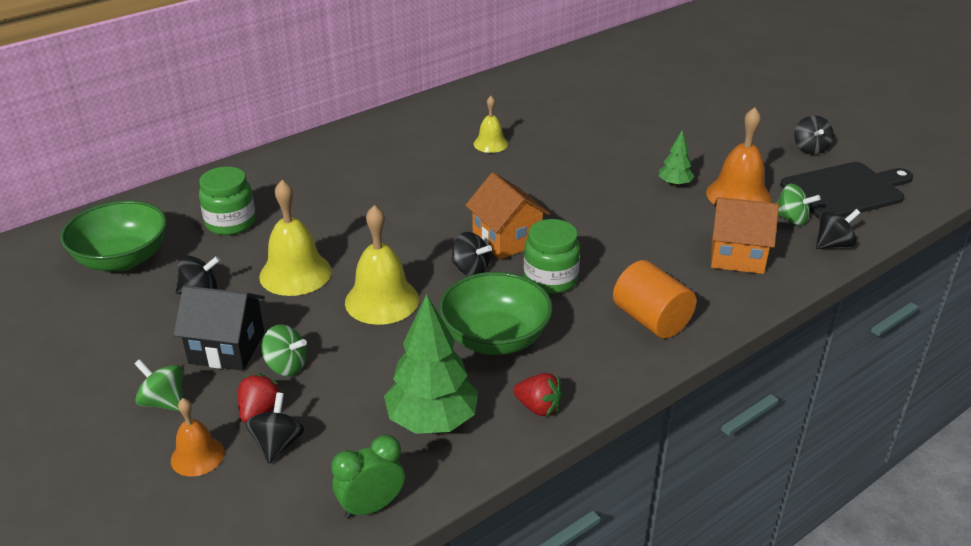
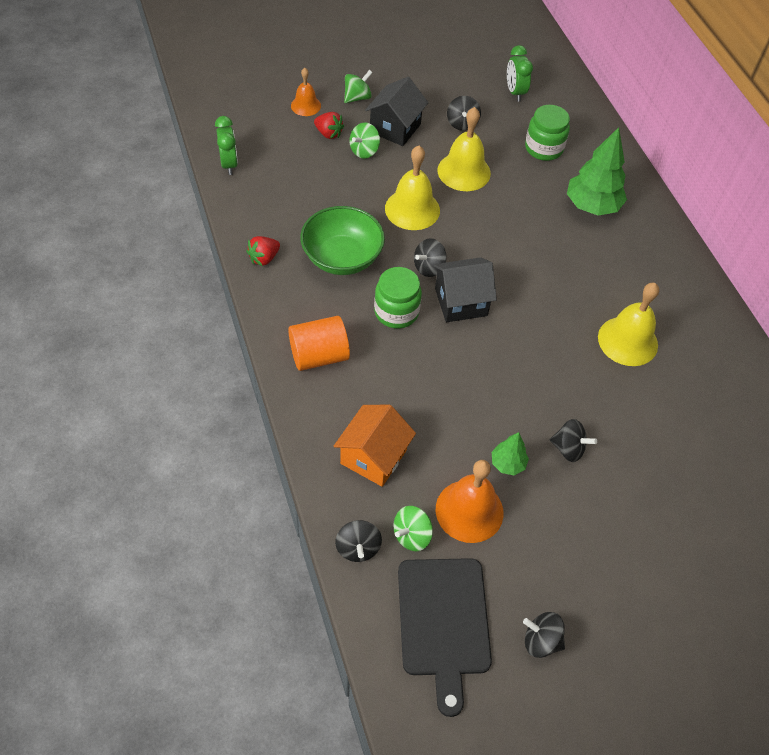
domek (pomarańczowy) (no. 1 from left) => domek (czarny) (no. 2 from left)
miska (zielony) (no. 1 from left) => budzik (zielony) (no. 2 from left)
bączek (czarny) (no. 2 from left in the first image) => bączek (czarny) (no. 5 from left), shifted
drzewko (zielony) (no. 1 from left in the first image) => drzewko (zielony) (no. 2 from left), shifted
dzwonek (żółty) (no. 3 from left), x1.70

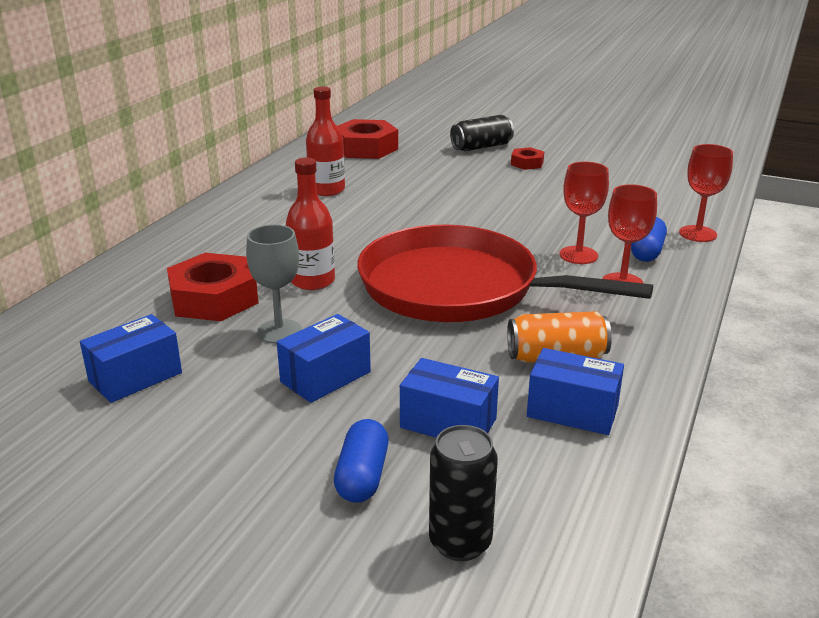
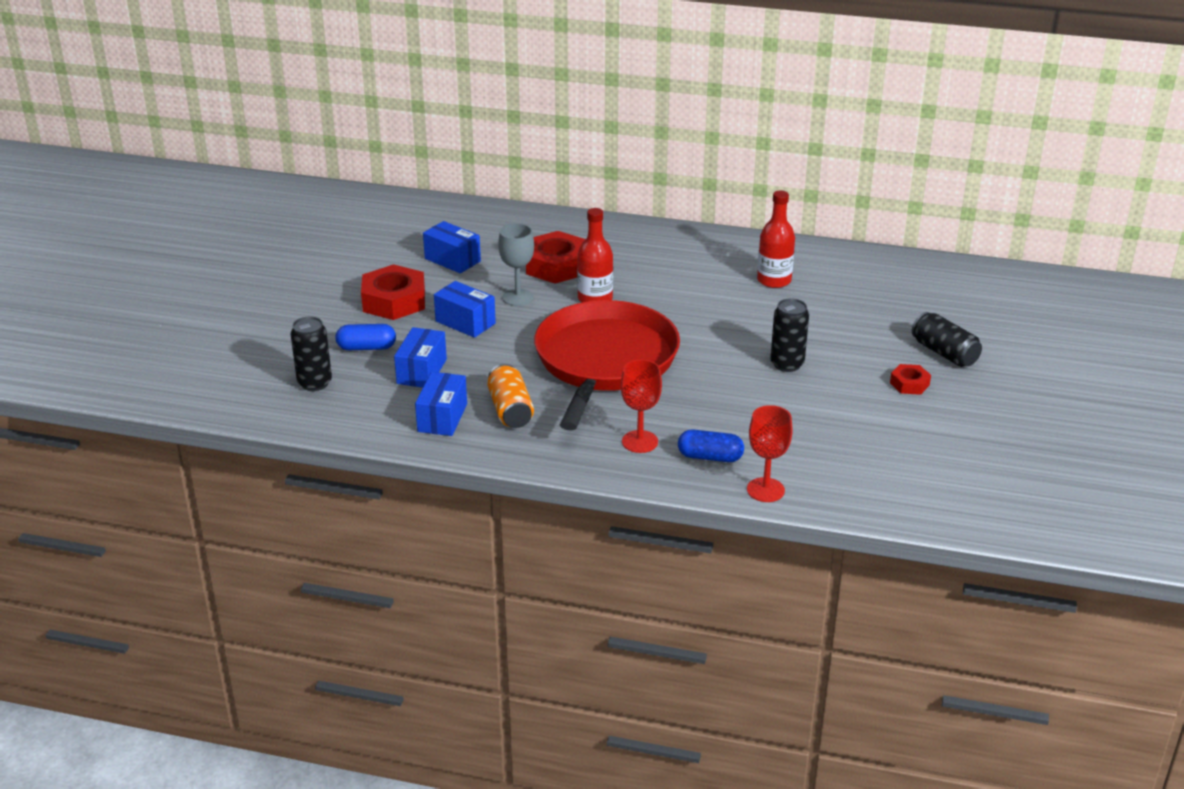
nakrętka (czerwony) (no. 2 from left in the first image) => nakrętka (czerwony) (no. 1 from left), shifted
nothing => puszka (czarny) (no. 2 from left)
kielich (czerwony) (no. 1 from left) => nothing

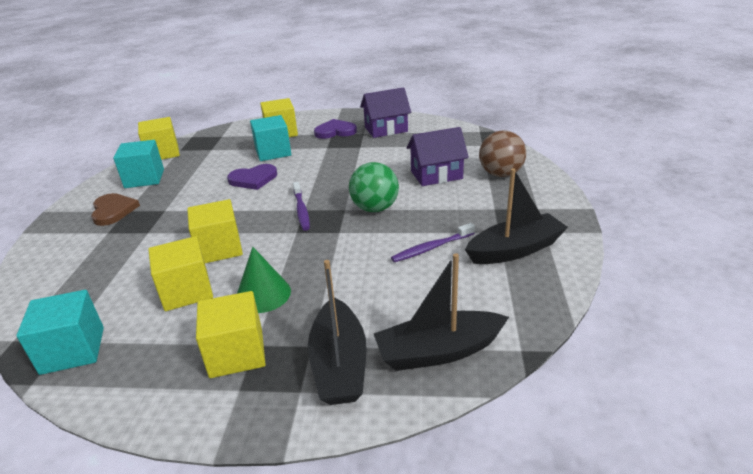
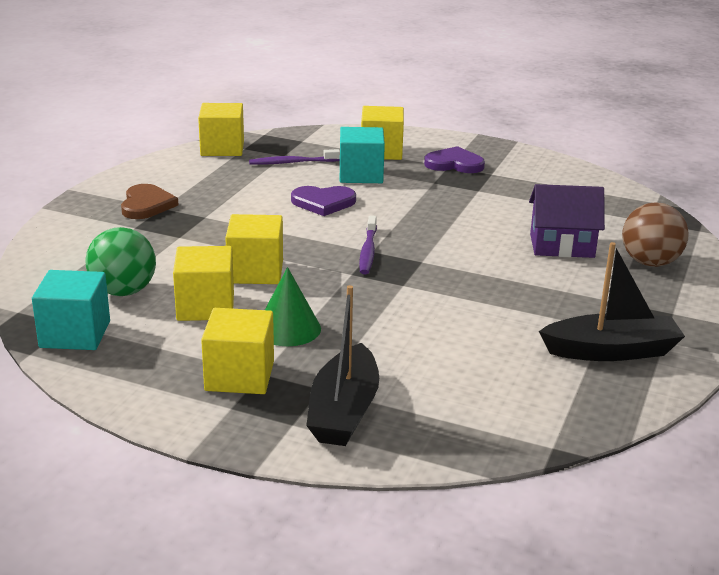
piłka (zielony), shifted
szczoteczka do zębów (fioletowy) (no. 2 from left in the first image) => szczoteczka do zębów (fioletowy) (no. 1 from left), shifted
sześcian (turkusowy) (no. 2 from left) => nothing
domek (fioletowy) (no. 1 from left) => nothing
łódka (czarny) (no. 2 from left) => nothing

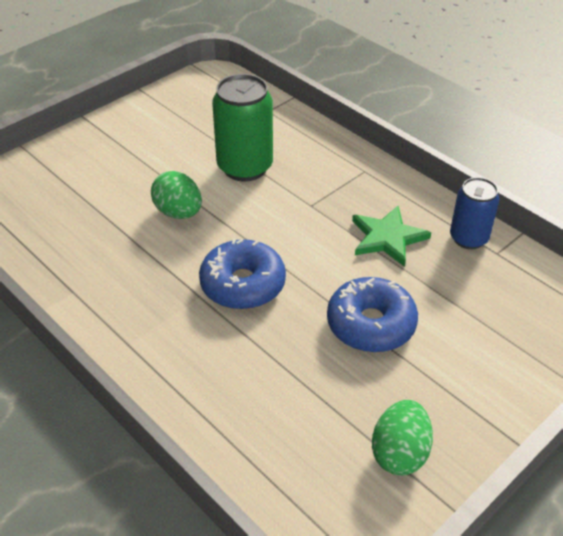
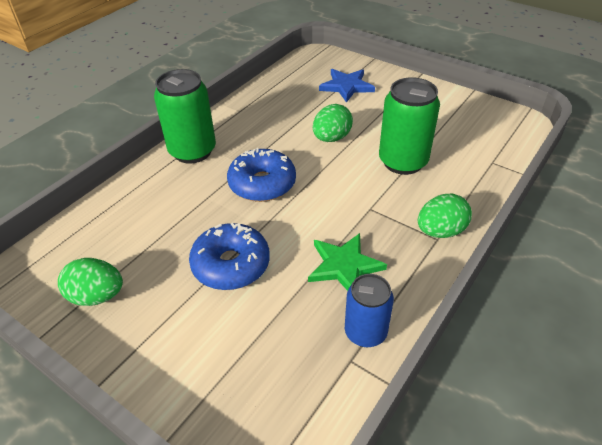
nothing => puszka (zielony) (no. 1 from left)
nothing => gwiazda (niebieski)
nothing => jajko (zielony) (no. 3 from left)

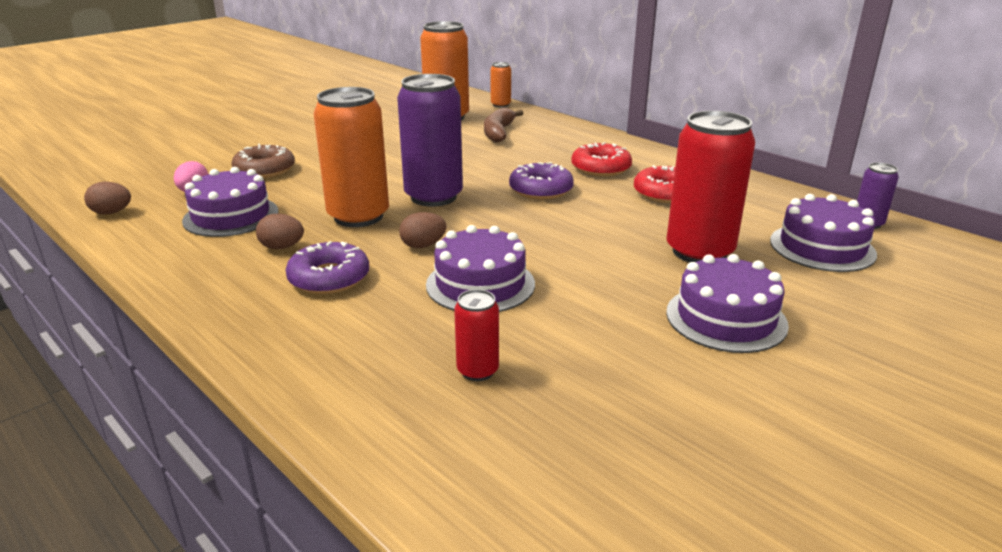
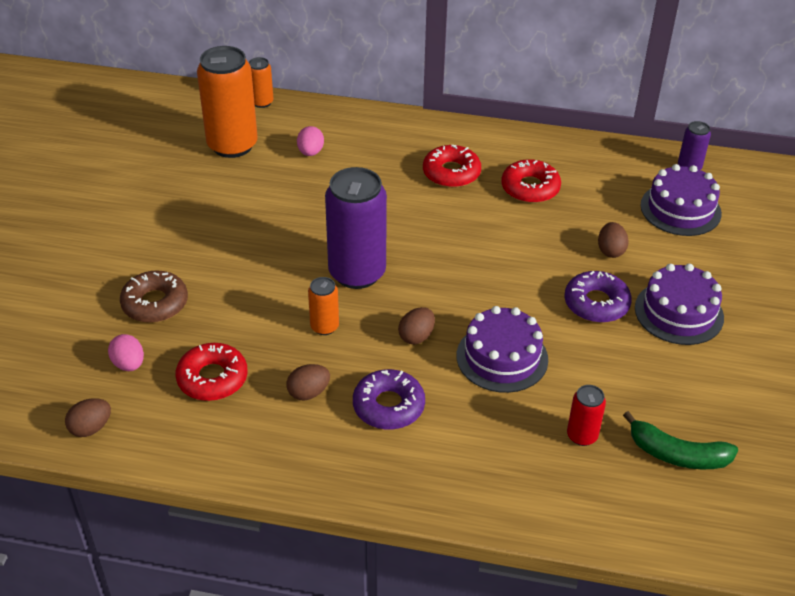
tort (fioletowy) (no. 1 from left) => donut (czerwony) (no. 1 from left)
banan (brązowy) => jajko (różowy) (no. 2 from left)
puszka (pomarańczowy) (no. 1 from left in the first image) => puszka (pomarańczowy) (no. 3 from left), x0.48
donut (fioletowy) (no. 2 from left), shifted
puszka (czerwony) (no. 2 from left) => jajko (brązowy) (no. 4 from left)
nothing => banan (zielony)

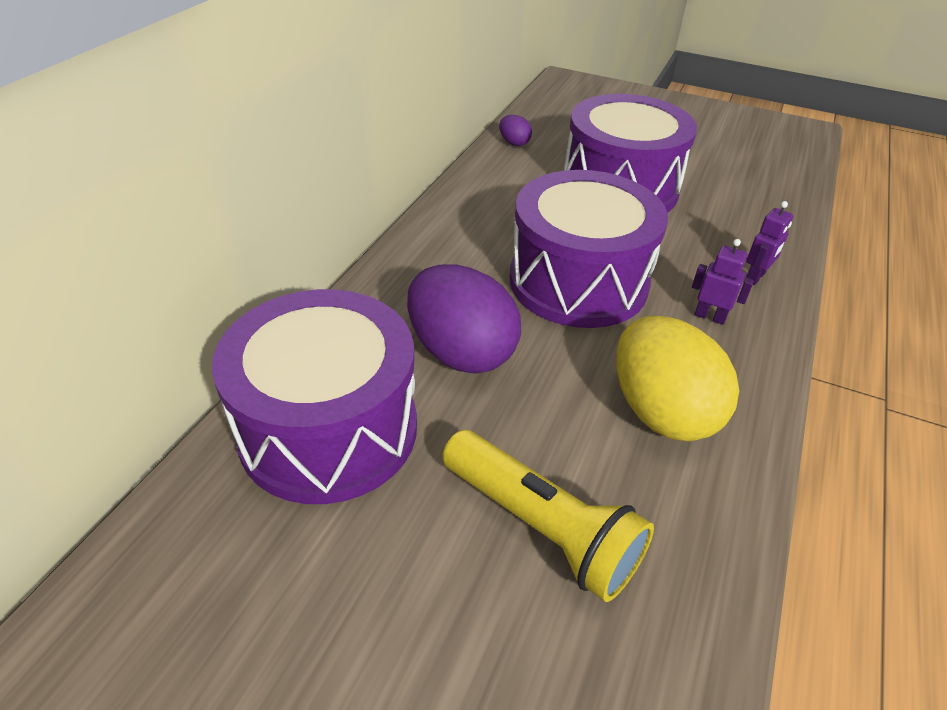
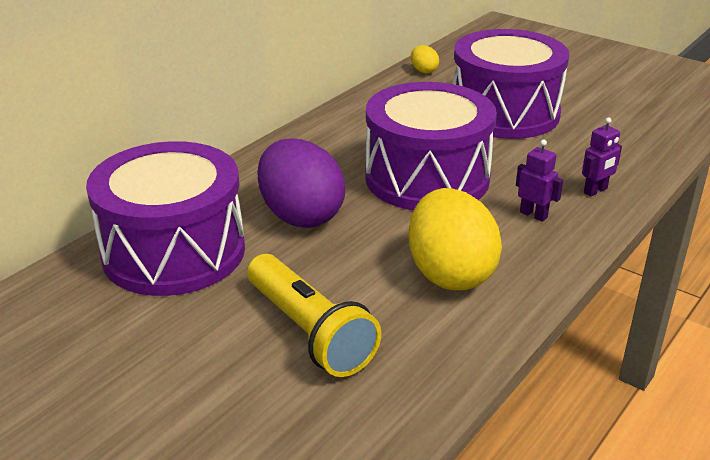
jajko (fioletowy) (no. 2 from left) => jajko (żółty) (no. 1 from left)

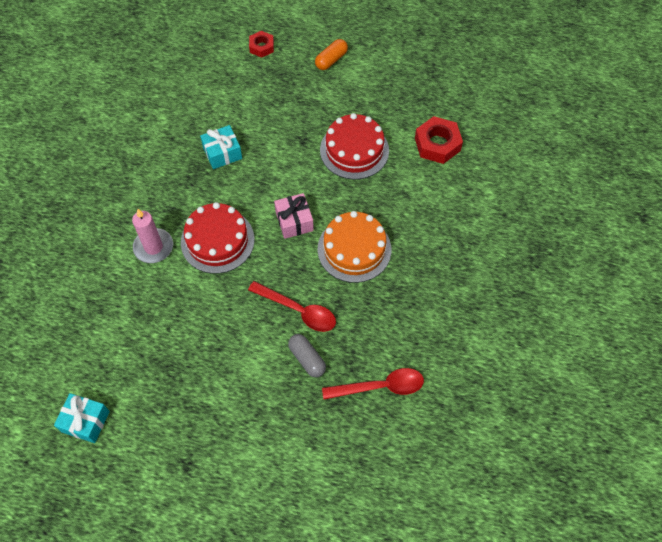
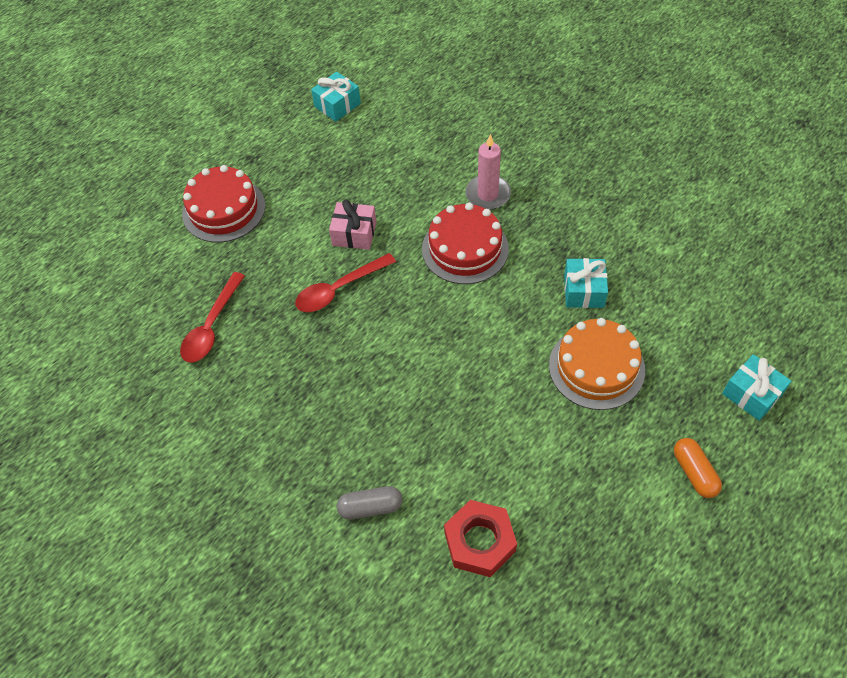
tort (czerwony) (no. 2 from left in the first image) => tort (czerwony) (no. 1 from left), shifted
prezent (różowy), shifted
kapsułka (szary), shifted
tort (pomarańczowy), shifted
nakrętka (czerwony) (no. 1 from left) => prezent (turkusowy) (no. 3 from left)

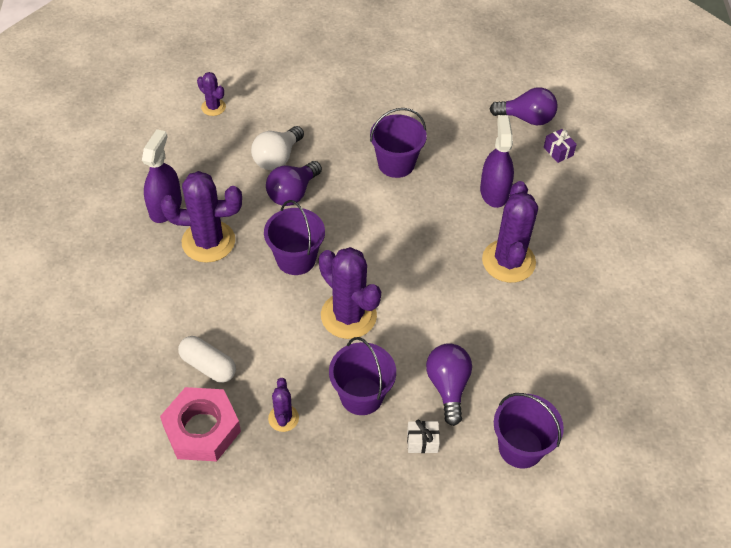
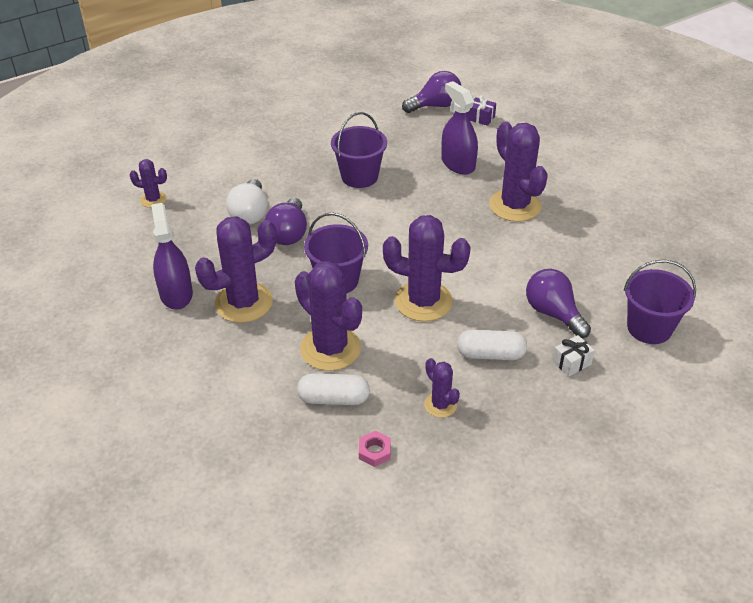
nothing => kaktus (fioletowy) (no. 3 from left)
nakrętka (różowy), x0.42
wiadro (fioletowy) (no. 2 from left) => kapsułka (biały) (no. 2 from left)

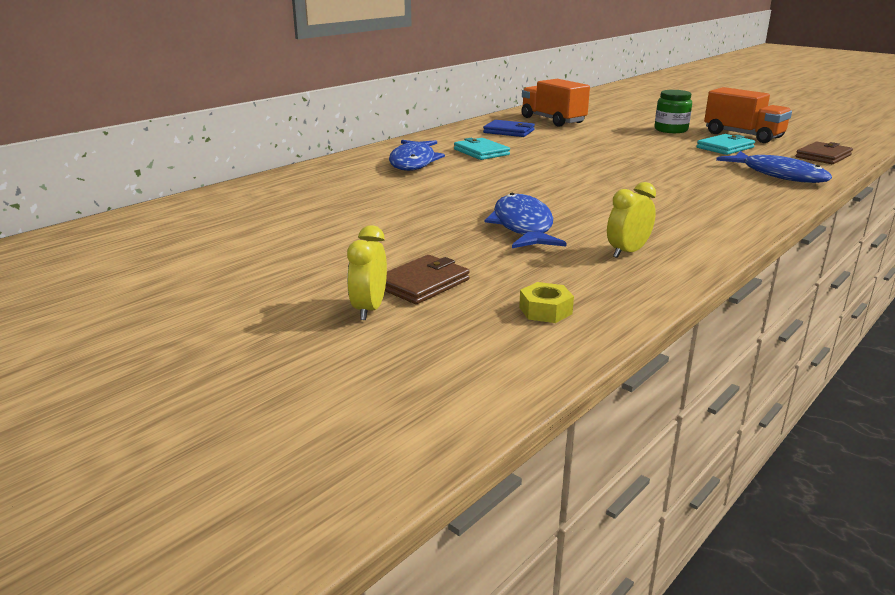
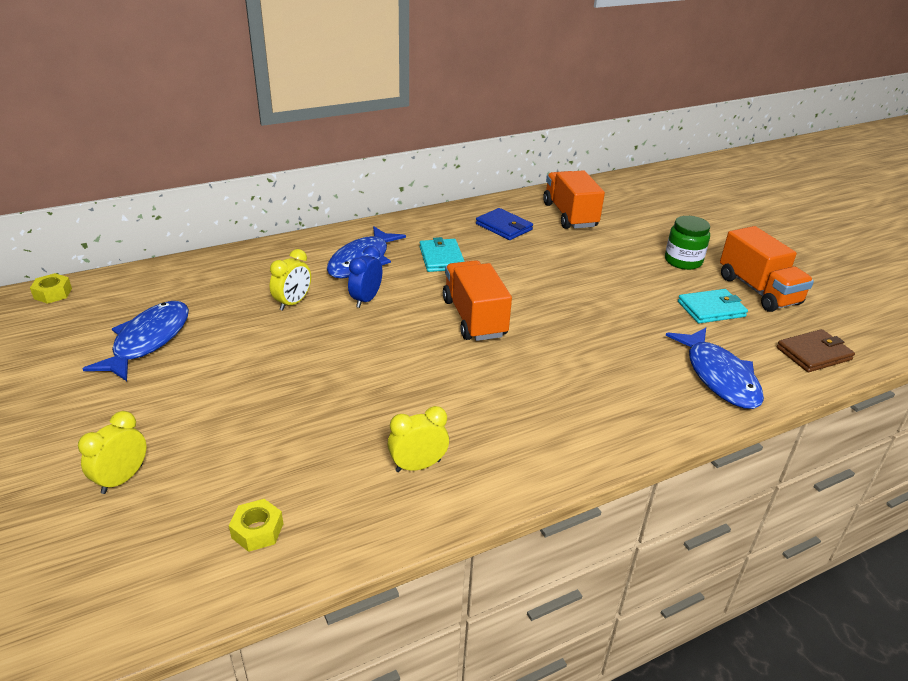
nothing => nakrętka (żółty) (no. 1 from left)
ryba (niebieski) (no. 2 from left in the first image) => ryba (niebieski) (no. 1 from left), shifted
nothing => budzik (żółty) (no. 2 from left)
nothing => budzik (niebieski)
nothing => ciężarówka (pomarańczowy) (no. 1 from left)
portfel (brązowy) (no. 1 from left) => nothing

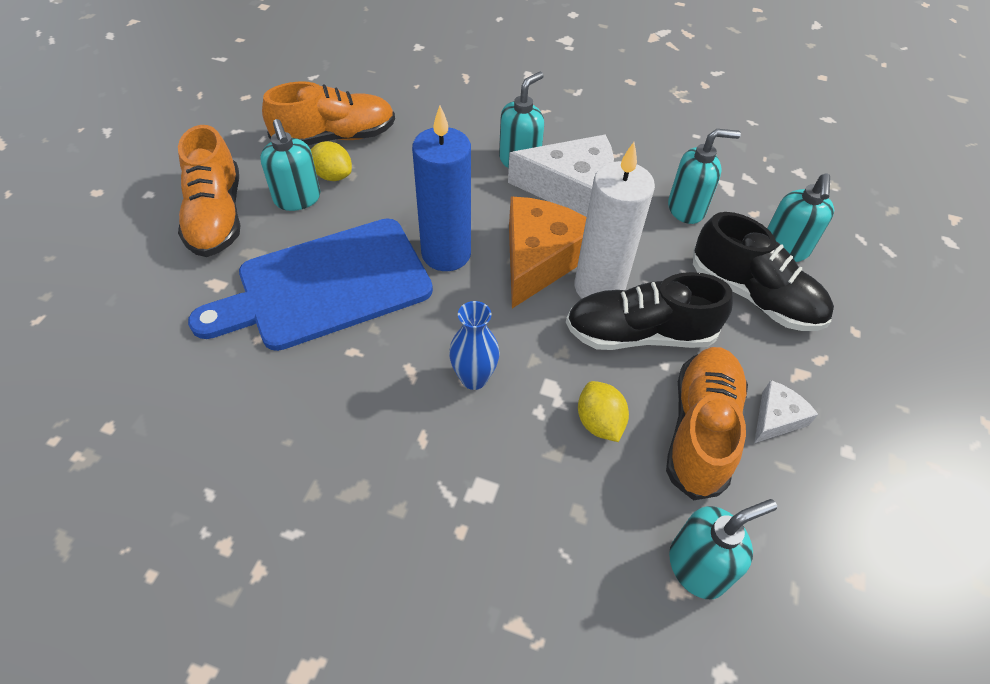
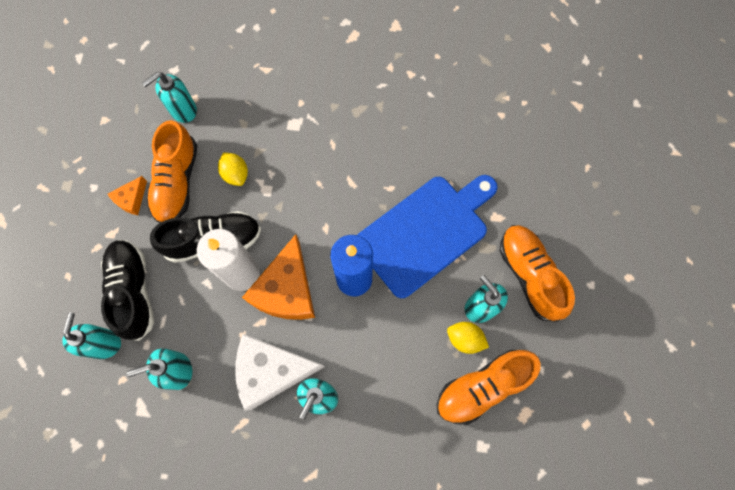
but (czarny) (no. 2 from left in the first image) => but (czarny) (no. 1 from left), 45 degrees clockwise
ser (biały) (no. 2 from left) => ser (pomarańczowy) (no. 1 from left)
wazon (niebieski) => nothing

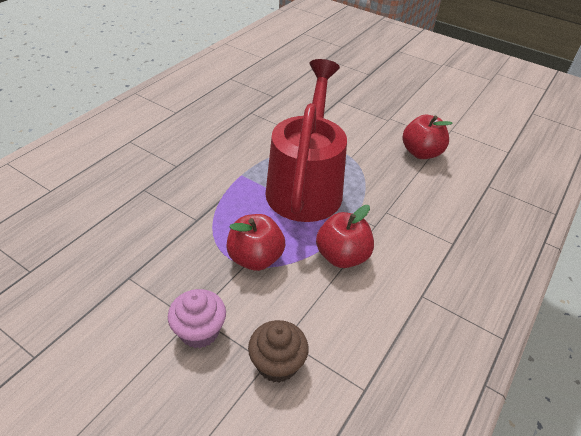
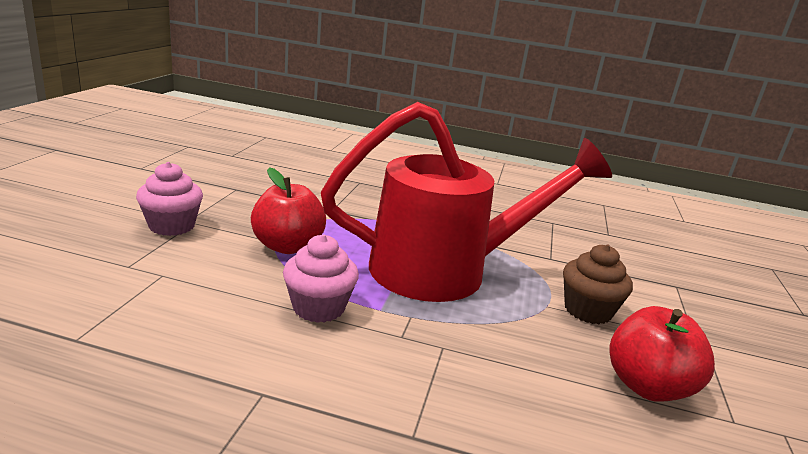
jabłko (czerwony) (no. 2 from left) => muffinka (różowy) (no. 2 from left)
muffinka (brązowy), shifted

